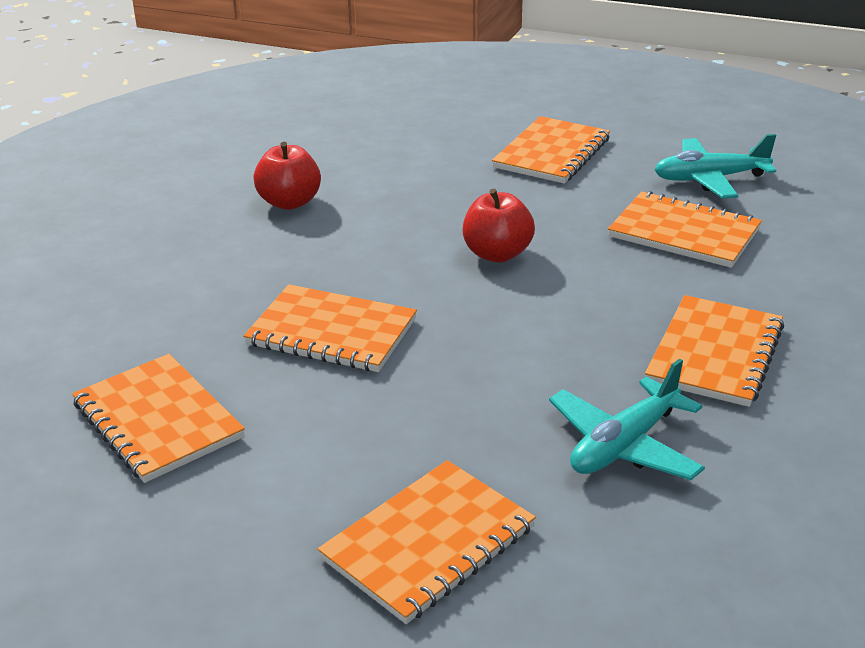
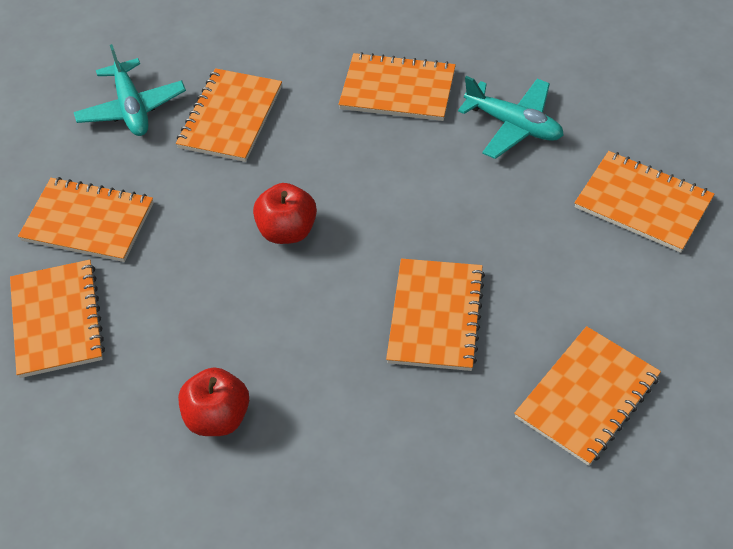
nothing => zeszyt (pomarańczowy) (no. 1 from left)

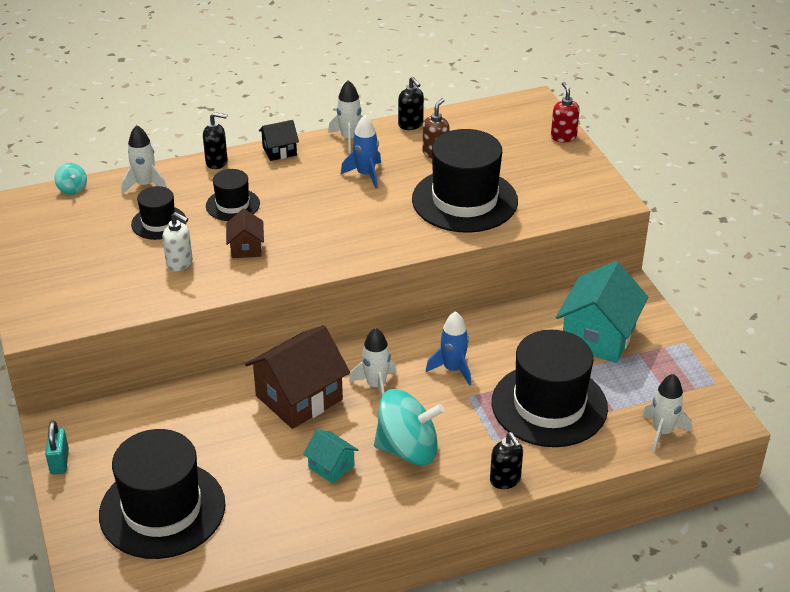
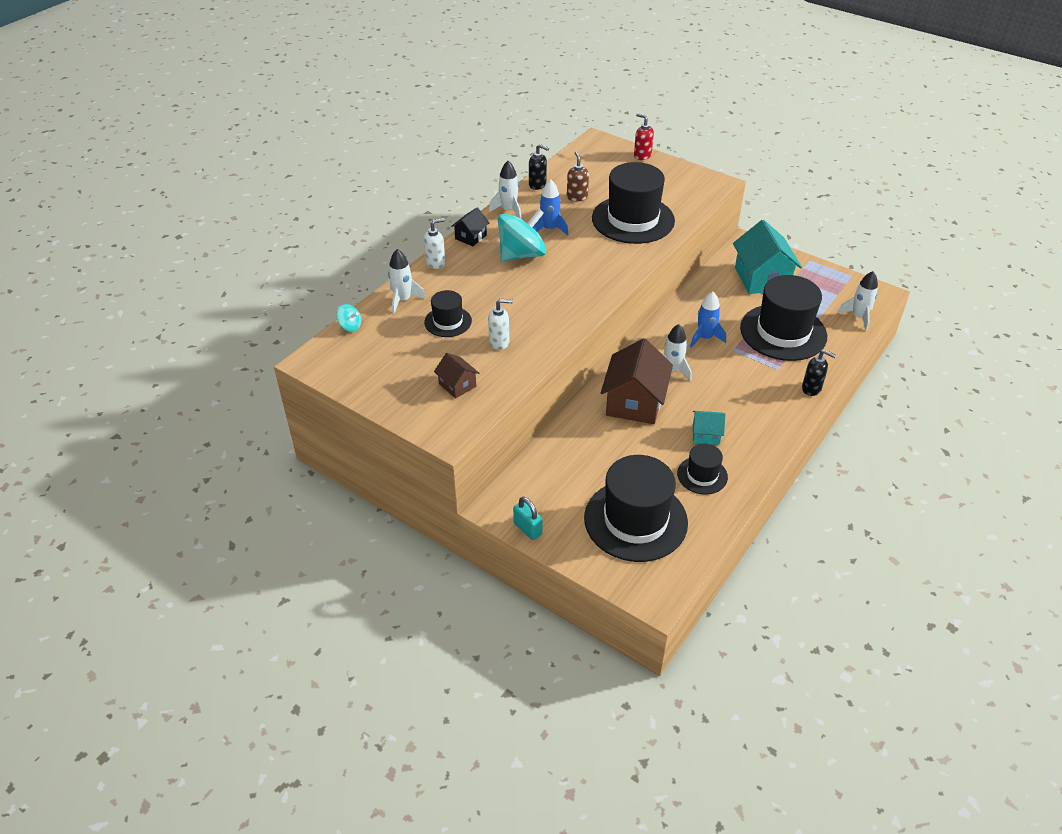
dozownik mydła (czarny) (no. 1 from left) => dozownik mydła (biały) (no. 1 from left)
domek (brązowy) (no. 1 from left), shifted
bączek (turkusowy) (no. 2 from left), shifted
kapelusz (czarny) (no. 3 from left in the first image) => kapelusz (czarny) (no. 4 from left), shifted

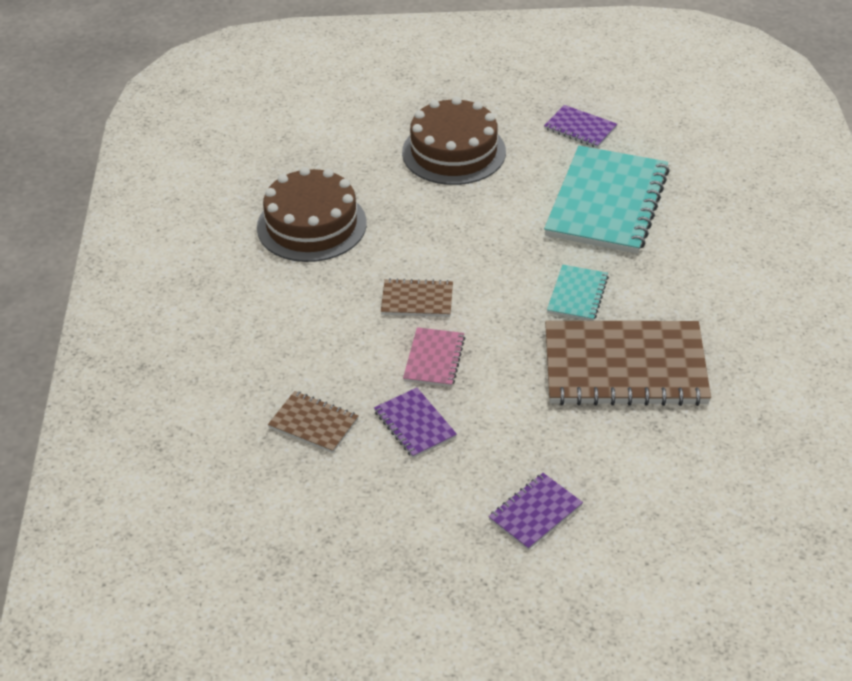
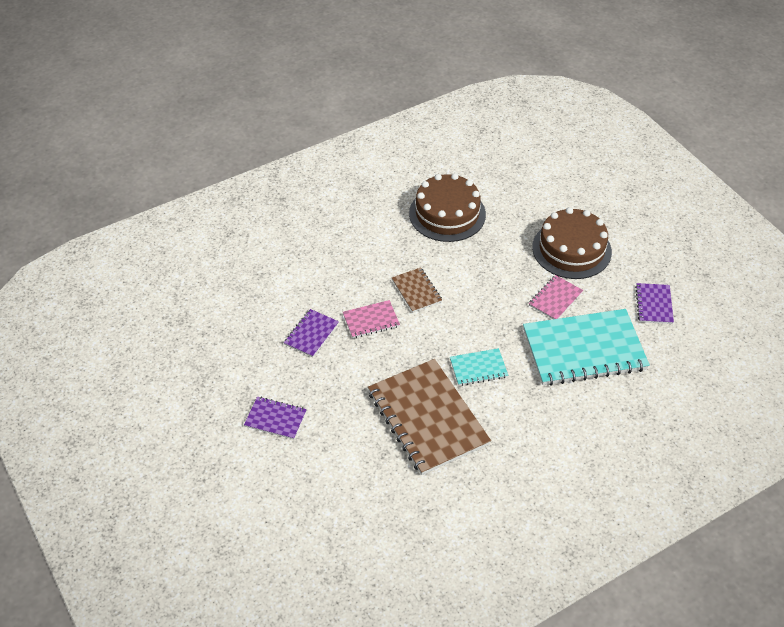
nothing => zeszyt (różowy) (no. 2 from left)
zeszyt (brązowy) (no. 1 from left) => nothing

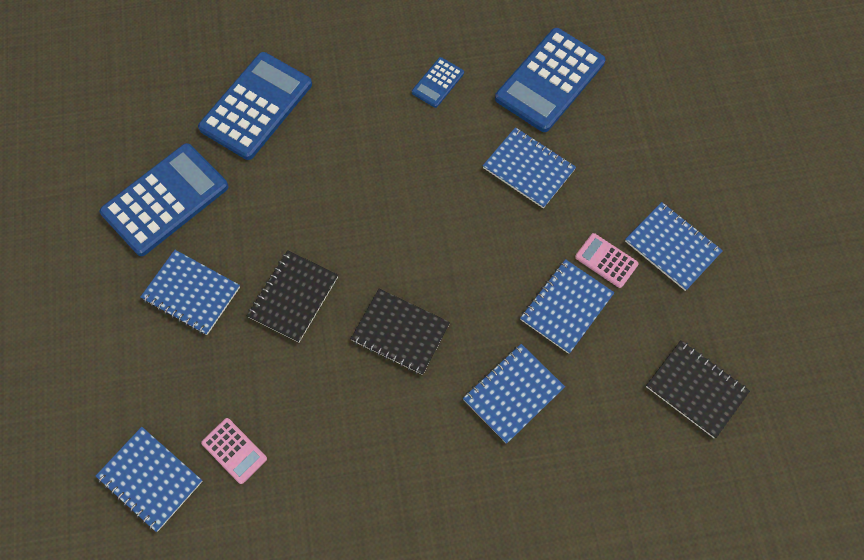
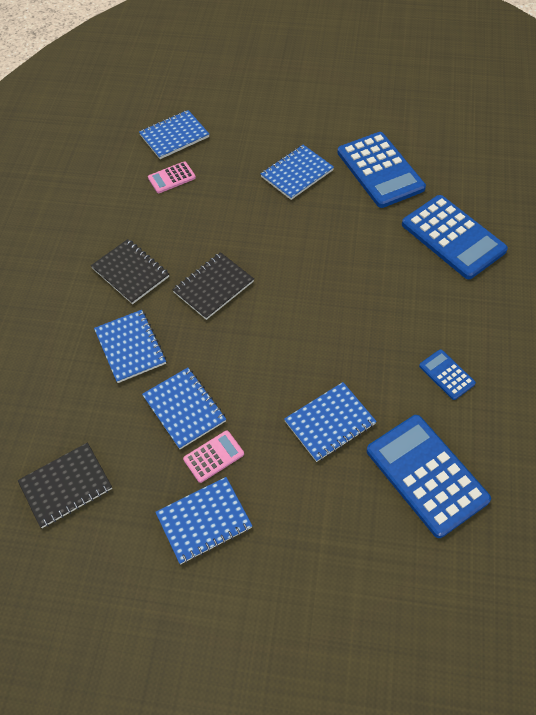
zeszyt (czarny) (no. 1 from left in the first image) => zeszyt (czarny) (no. 2 from left), shifted

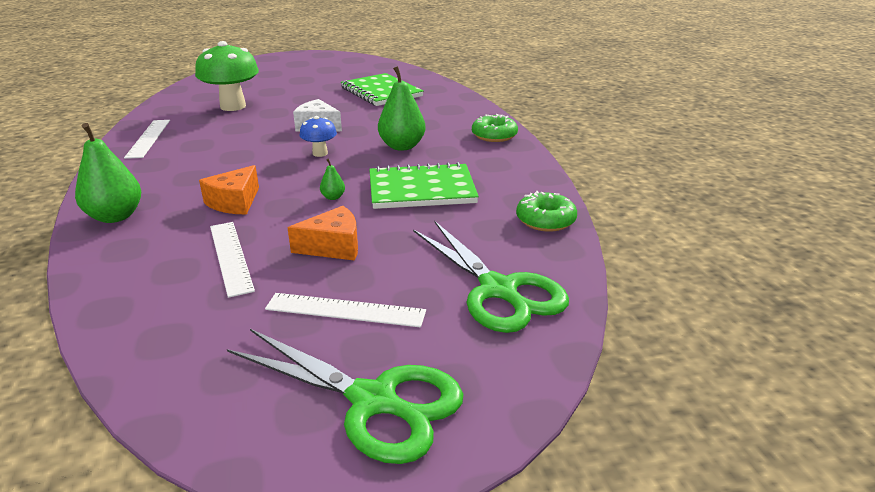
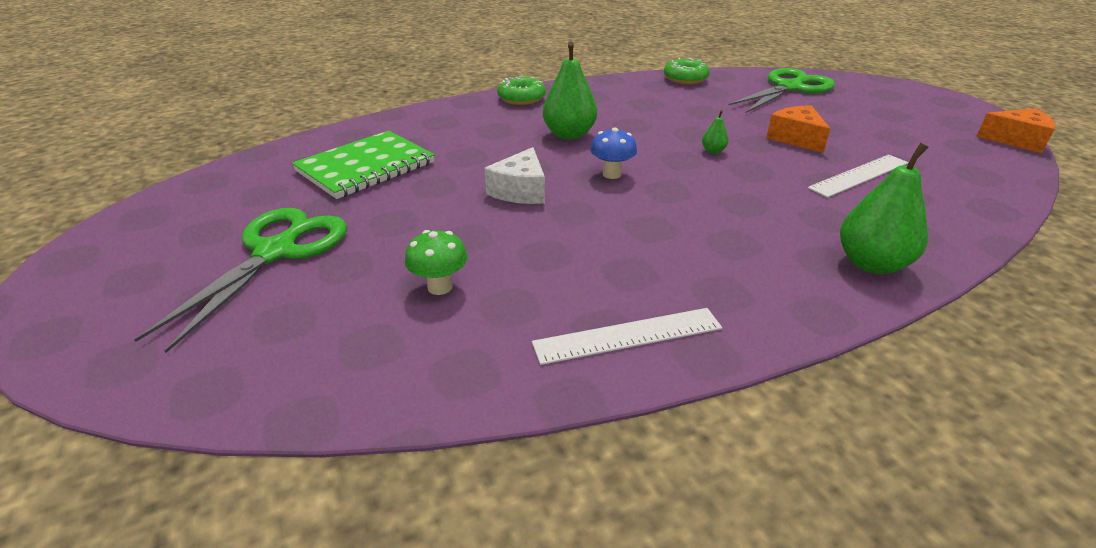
nożyczki (zielony) (no. 1 from left), shifted
grzyb (zielony), x0.51
ser (pomarańczowy) (no. 1 from left in the first image) => ser (pomarańczowy) (no. 2 from left), shifted
linijka (biały) (no. 3 from left) => nothing
zeszyt (zielony) (no. 2 from left) => nothing

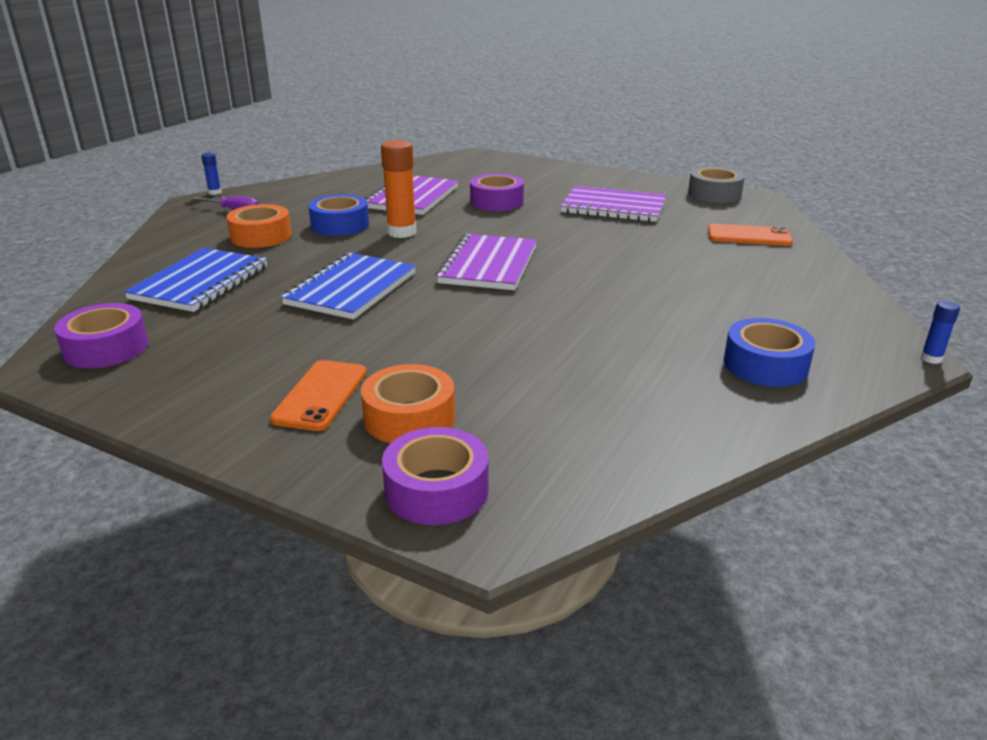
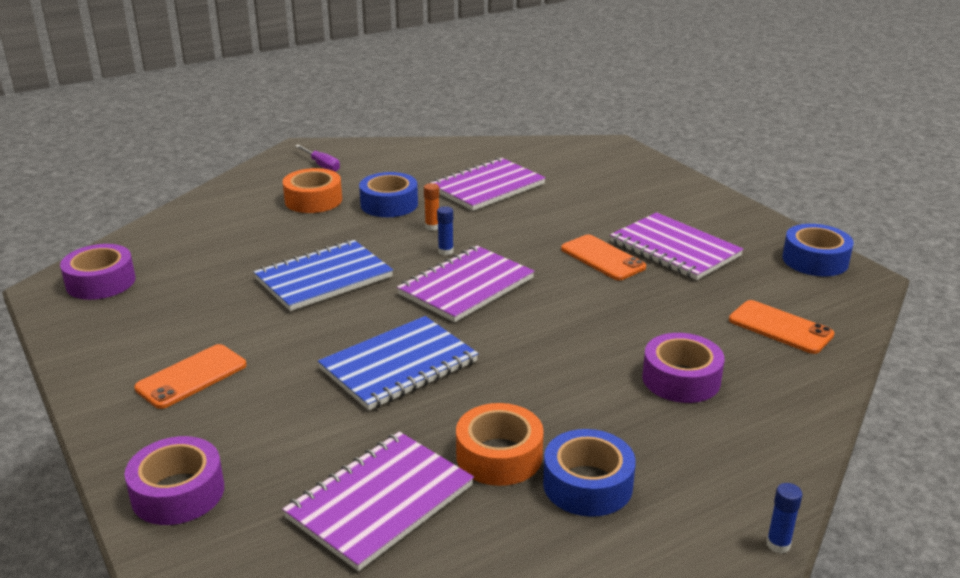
nothing => zeszyt (fioletowy) (no. 1 from left)
zeszyt (niebieski) (no. 1 from left in the first image) => zeszyt (niebieski) (no. 2 from left), shifted
klej w sztyfcie (pomarańczowy), x0.49
klej w sztyfcie (niebieski) (no. 1 from left), shifted
taśma klejąca (pomarańczowy) (no. 2 from left), shifted
nothing => telefon (pomarańczowy) (no. 2 from left)
taśma klejąca (fioletowy) (no. 3 from left), shifted
taśma klejąca (szary) => taśma klejąca (niebieski) (no. 3 from left)

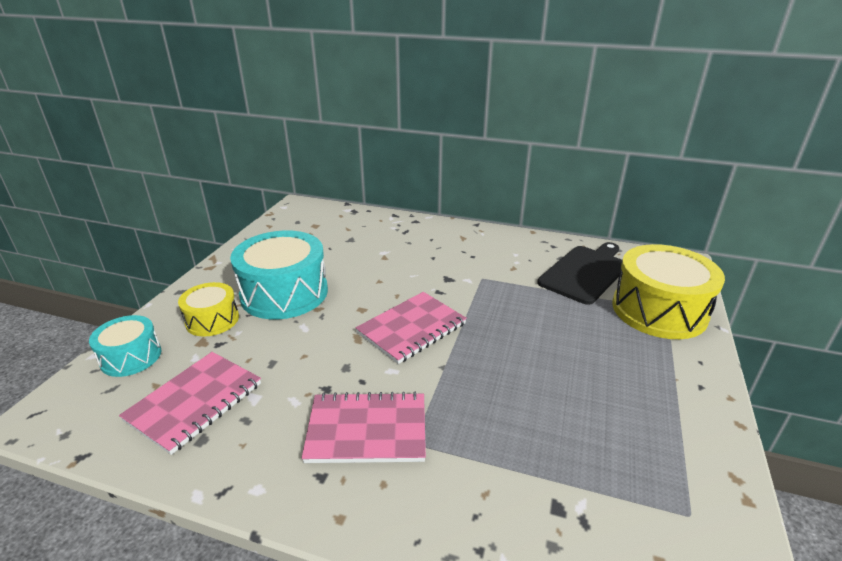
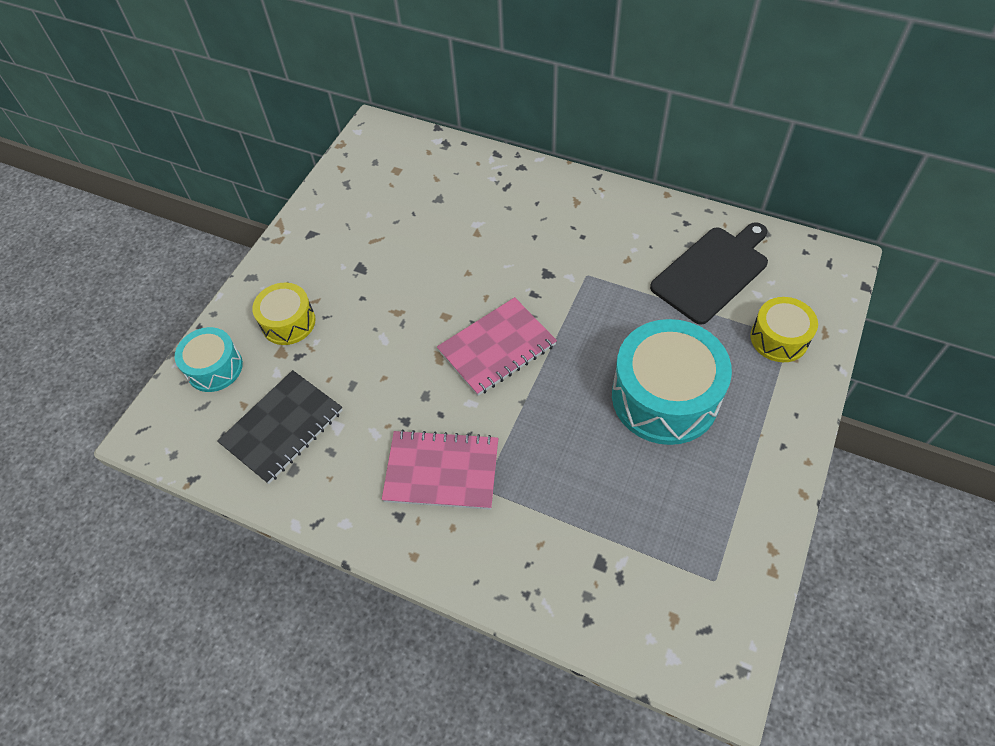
zeszyt (różowy) (no. 1 from left) => zeszyt (czarny)
bęben (turkusowy) (no. 2 from left), shifted
bęben (żółty) (no. 2 from left), x0.55

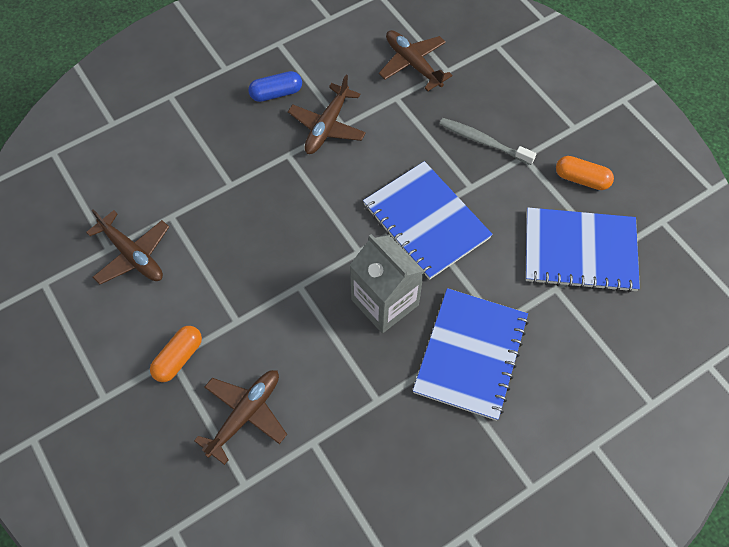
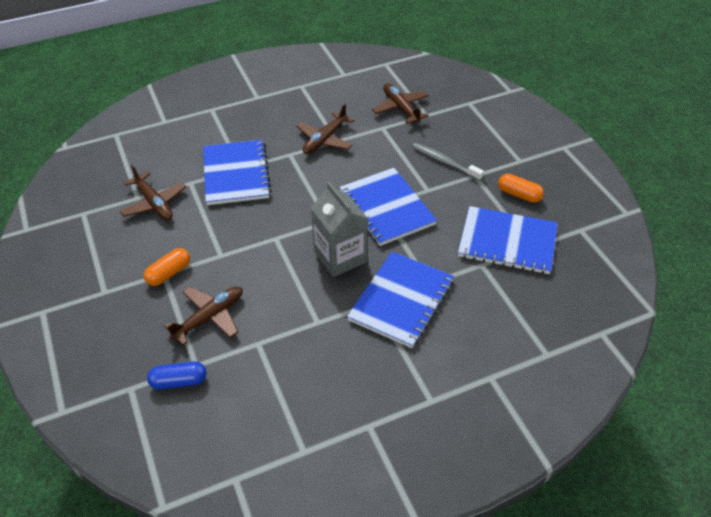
kapsułka (niebieski), shifted
nothing => zeszyt (niebieski) (no. 1 from left)

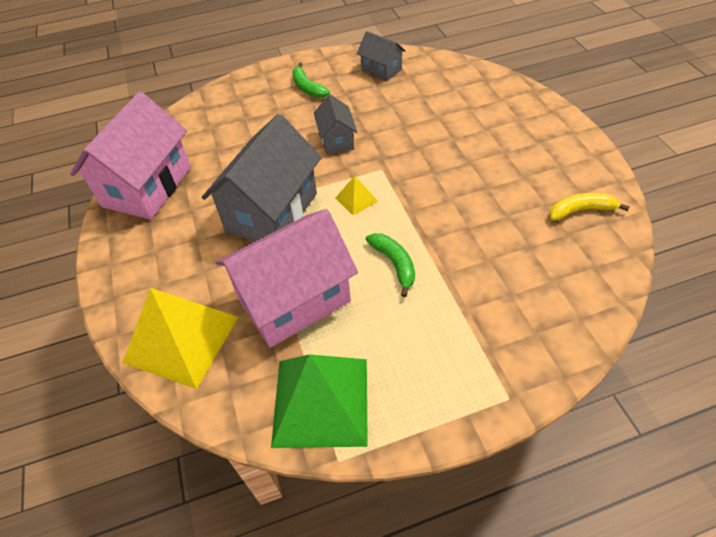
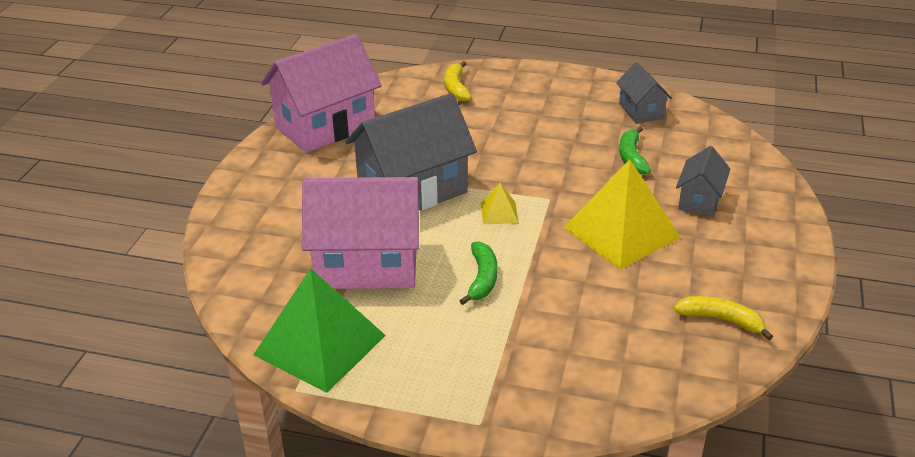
nothing => banan (żółty) (no. 1 from left)
piramida (żółty) (no. 1 from left in the first image) => piramida (żółty) (no. 2 from left), shifted
banan (zielony) (no. 1 from left in the first image) => banan (zielony) (no. 2 from left), shifted
domek (szary) (no. 2 from left in the first image) => domek (szary) (no. 3 from left), shifted

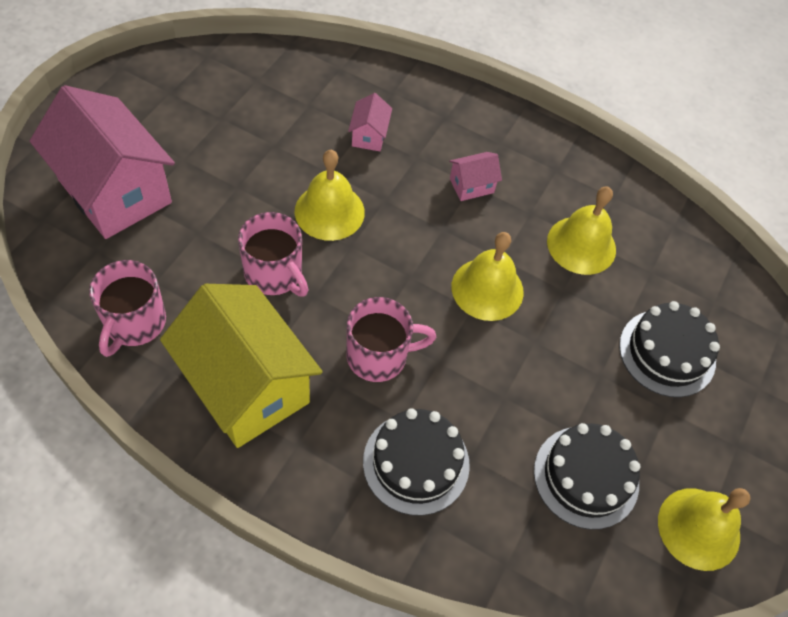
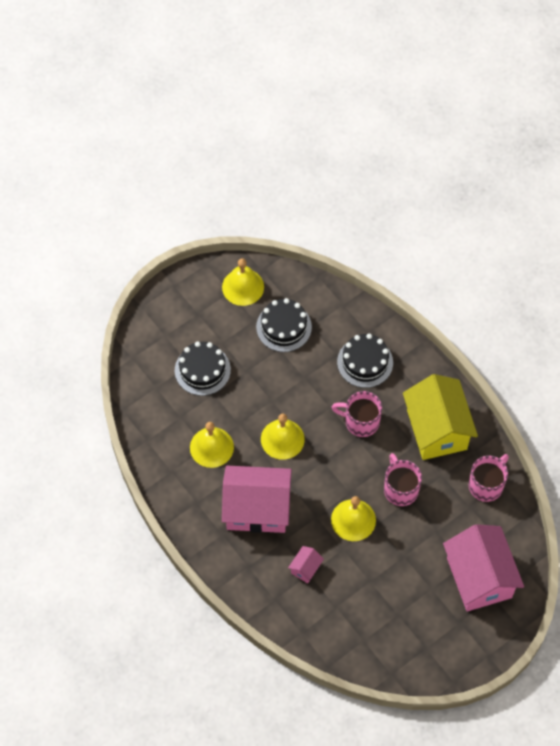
domek (różowy) (no. 3 from left in the first image) => domek (różowy) (no. 1 from left), x2.40

